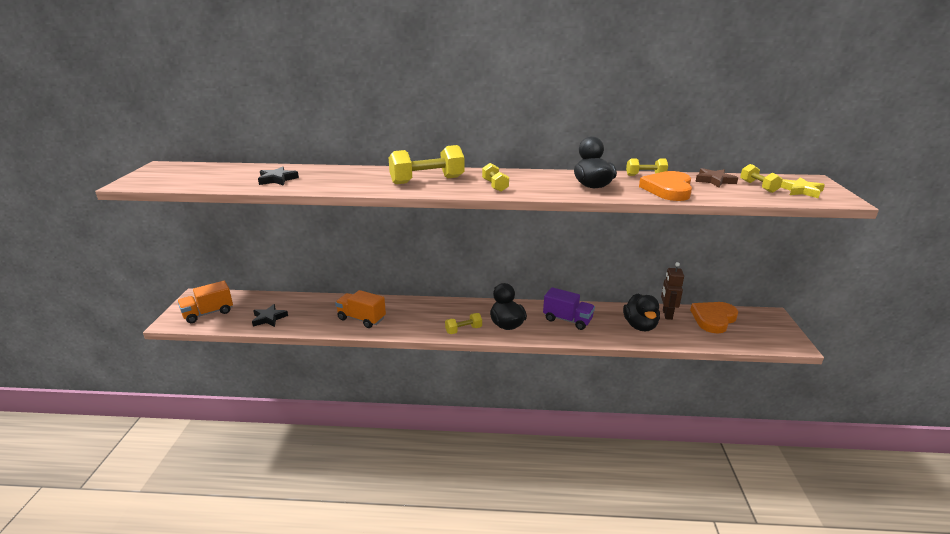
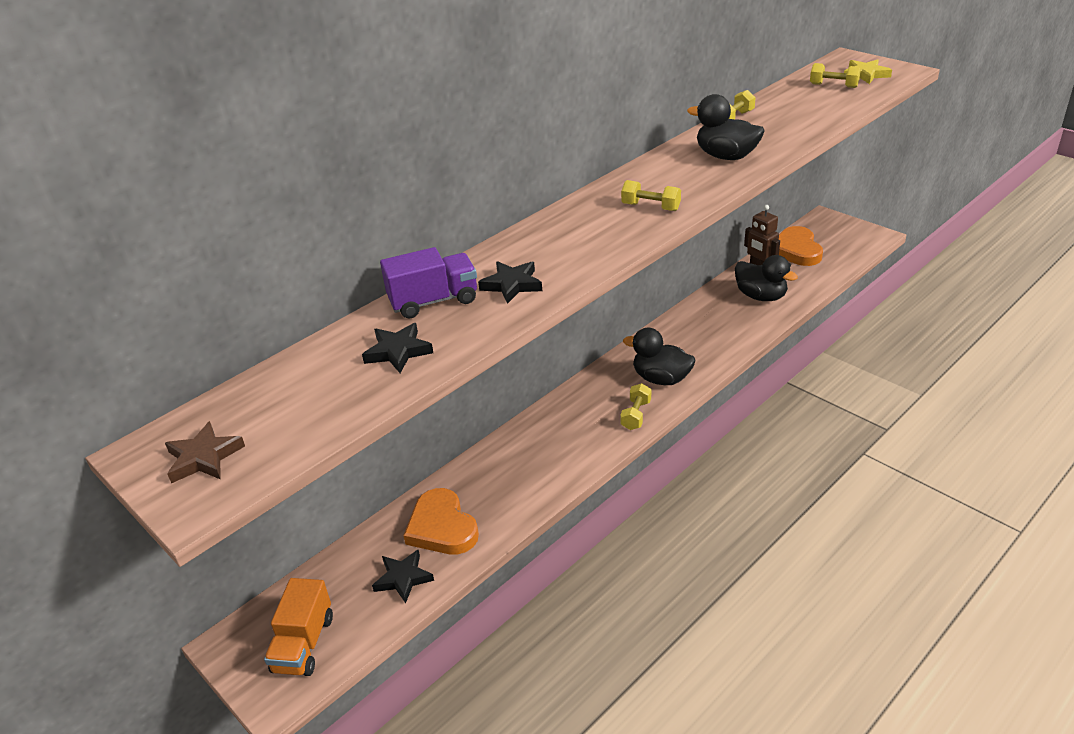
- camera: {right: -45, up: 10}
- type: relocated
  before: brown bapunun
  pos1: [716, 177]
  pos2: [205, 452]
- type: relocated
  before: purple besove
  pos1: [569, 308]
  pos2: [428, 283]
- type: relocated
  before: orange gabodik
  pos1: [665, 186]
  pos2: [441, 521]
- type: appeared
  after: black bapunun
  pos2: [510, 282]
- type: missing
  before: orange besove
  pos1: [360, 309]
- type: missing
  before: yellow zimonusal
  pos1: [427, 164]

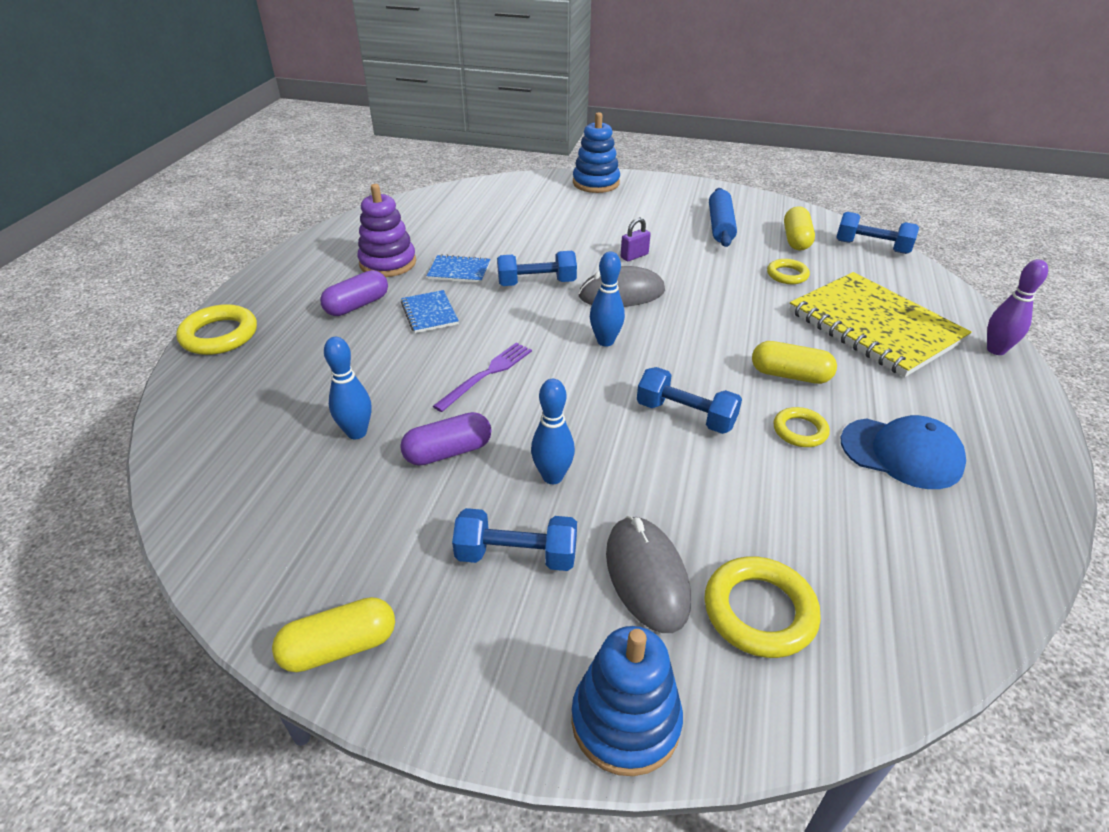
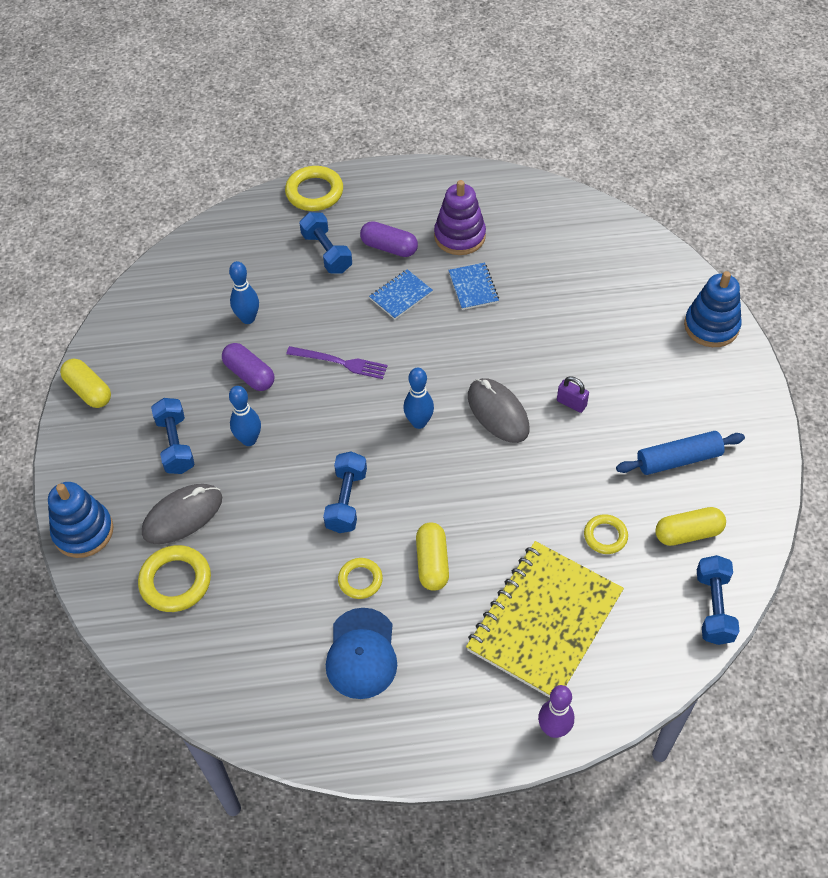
- camera: {right: 70, up: 15}
- type: relocated
  before: blue zimonusal
  pos1: [537, 268]
  pos2: [325, 242]

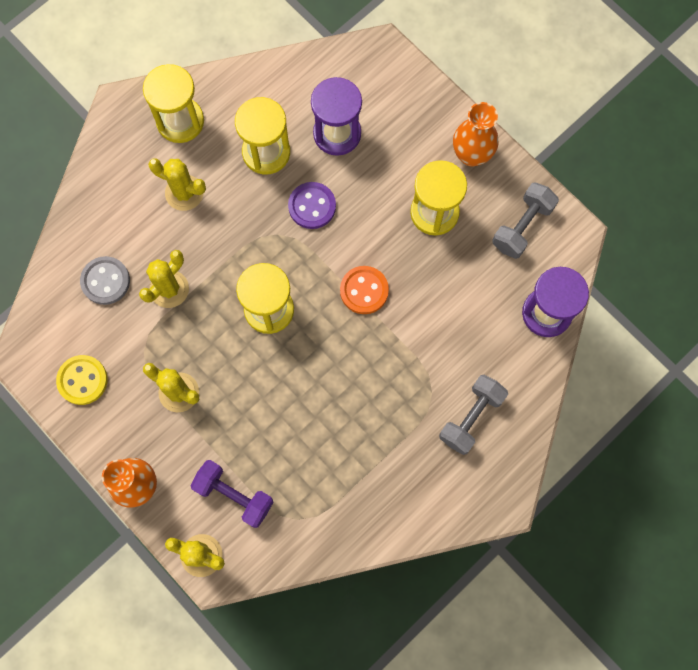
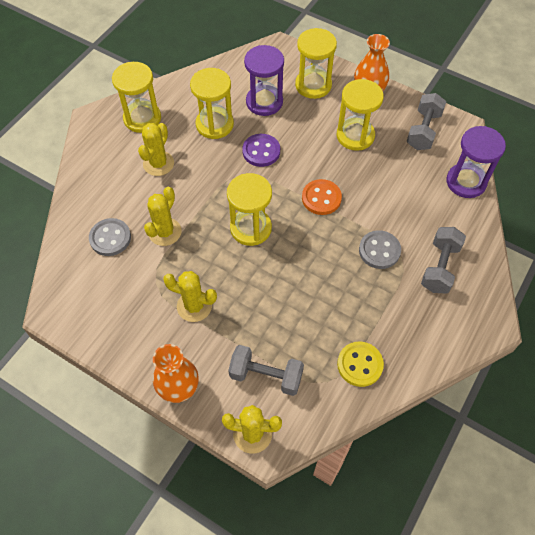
- camera: {right: -15, up: -15}
- type: spun
  before: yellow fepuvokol
  pos1: [177, 184]
  pos2: [156, 149]
  turn: -75
- type: colour
  before: purple zimonusal
  after: grey zimonusal
  pos1: [231, 494]
  pos2: [266, 370]
- type: appeared
  after: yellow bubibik
  pos2: [316, 63]
- type: relocated
  before: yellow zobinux
  pos1: [82, 380]
  pos2: [360, 364]
- type: appeared
  after: grey zobinux
  pos2: [380, 249]

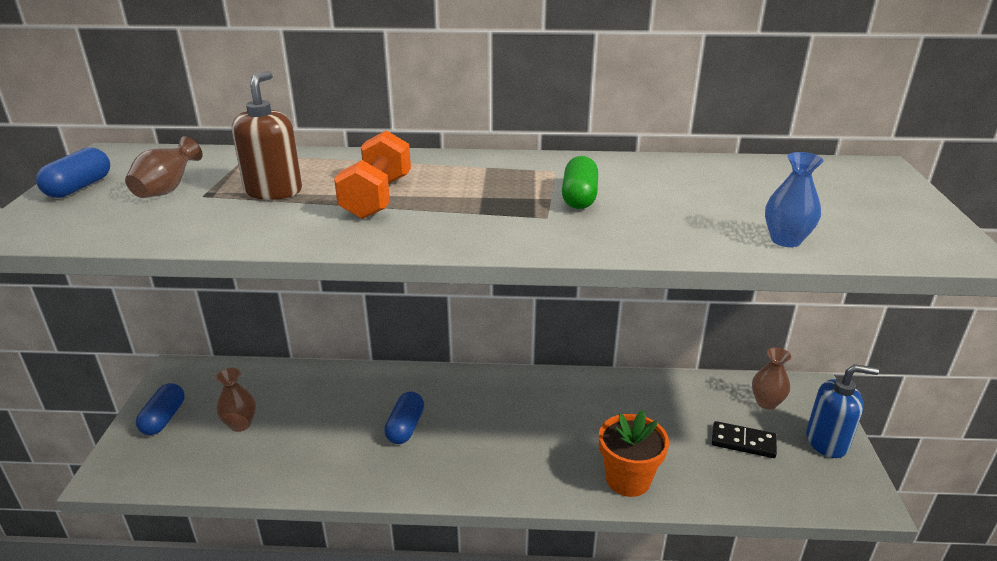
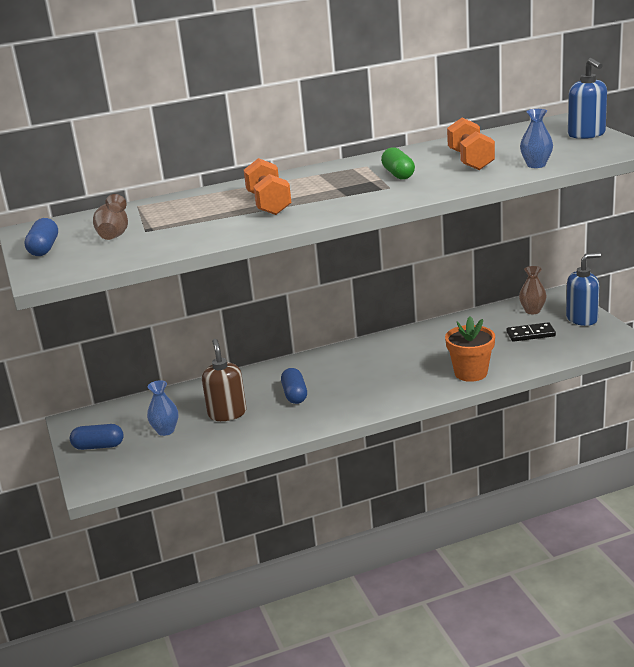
- camera: {right: -20, up: -5}
- type: spun
  before: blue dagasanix
  pos1: [160, 409]
  pos2: [97, 437]
  turn: -75
- type: colour
  before: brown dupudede
  after: blue dupudede
  pos1: [236, 400]
  pos2: [162, 408]
- type: relocated
  before: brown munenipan
  pos1: [267, 135]
  pos2: [224, 380]
- type: appeared
  after: orange zimonusal
  pos2: [471, 144]
- type: appeared
  after: blue munenipan
  pos2: [587, 98]

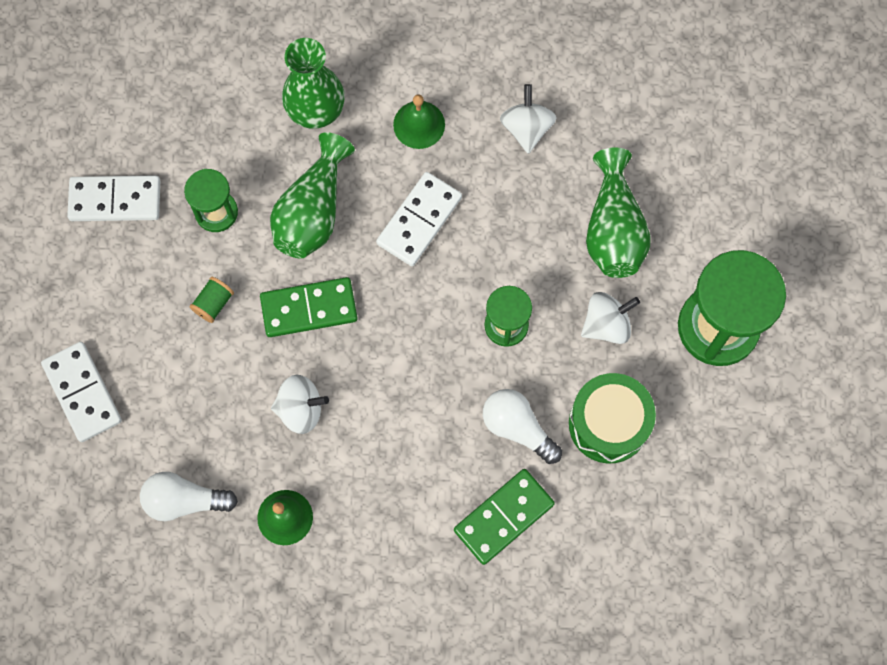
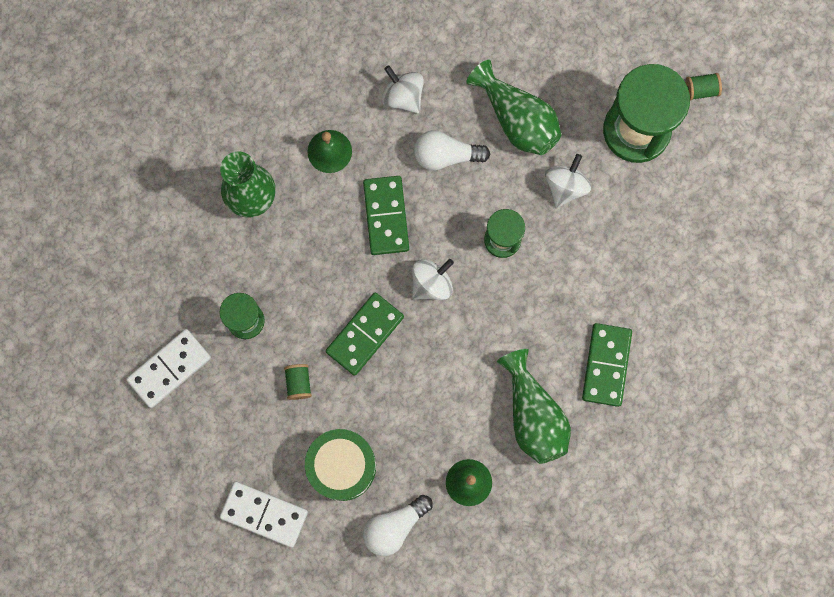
- camera: {right: -40, up: 5}
- type: relocated
  before: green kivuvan
  pos1: [612, 418]
  pos2: [340, 465]
- type: colour
  before: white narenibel
  after: green narenibel
  pos1: [419, 219]
  pos2: [386, 215]
- type: relocated
  before: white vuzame
  pos1: [300, 404]
  pos2: [433, 279]
- type: relocated
  before: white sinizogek
  pos1: [522, 426]
  pos2: [452, 150]
- type: relocated
  before: green dupudede
  pos1: [312, 195]
  pos2: [534, 406]
- type: appeared
  after: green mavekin
  pos2: [703, 86]

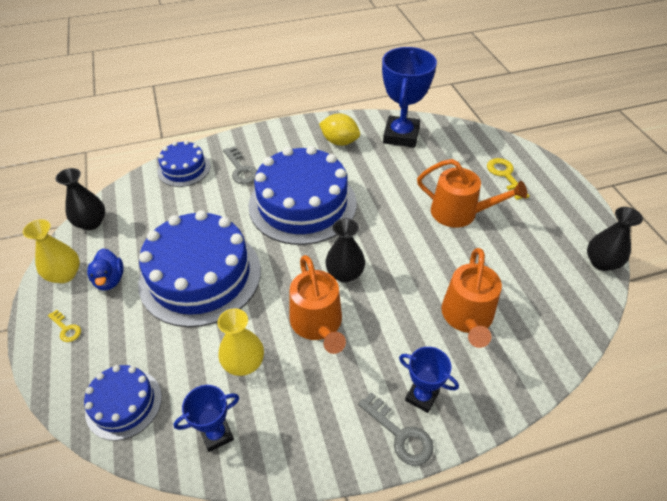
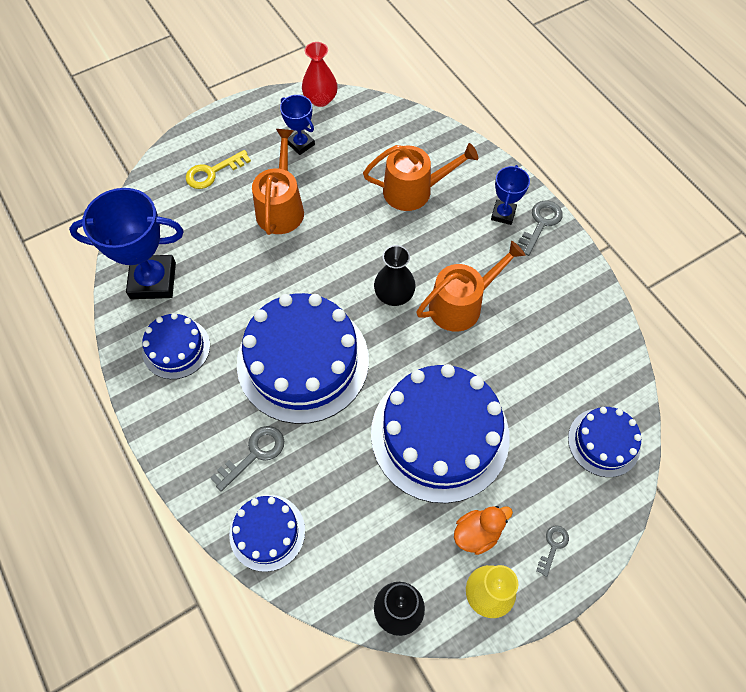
- camera: {right: -105, up: 15}
- type: exchanged
  before: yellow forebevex
  after: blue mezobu
  pos1: [339, 130]
  pos2: [176, 346]
- type: relocated
  before: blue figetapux
  pos1: [206, 418]
  pos2: [297, 125]
- type: colour
  before: black dupudede
  after: red dupudede
  pos1: [615, 239]
  pos2: [320, 74]
- type: colour
  before: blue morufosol
  after: orange morufosol
  pos1: [105, 269]
  pos2: [483, 530]
- type: colour
  before: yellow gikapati
  after: grey gikapati
  pos1: [64, 326]
  pos2: [552, 551]
- type: missing
  before: yellow dupudede
  pos1: [240, 342]

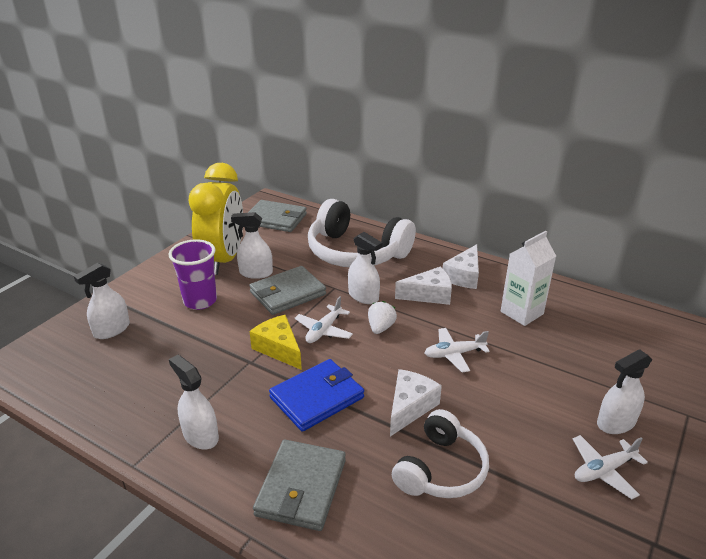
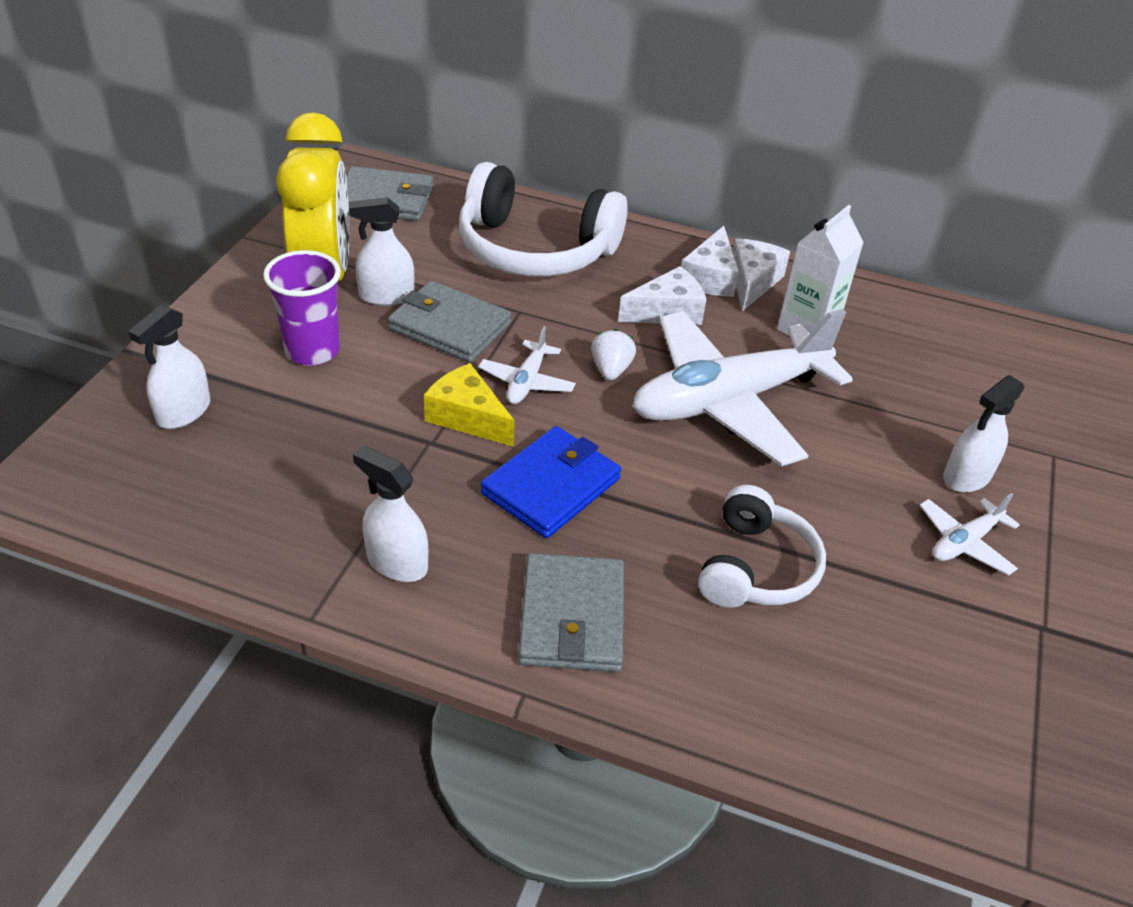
- camera: {right: -15, up: 10}
- type: spun
  before: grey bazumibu
  pos1: [287, 290]
  pos2: [450, 322]
  turn: 75
- type: size
  before: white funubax
  pos1: [457, 350]
  pos2: [743, 387]
  scale: 2.36
- type: relocated
  before: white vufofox
  pos1: [416, 402]
  pos2: [761, 275]
- type: missing
  before: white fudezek
  pos1: [365, 268]

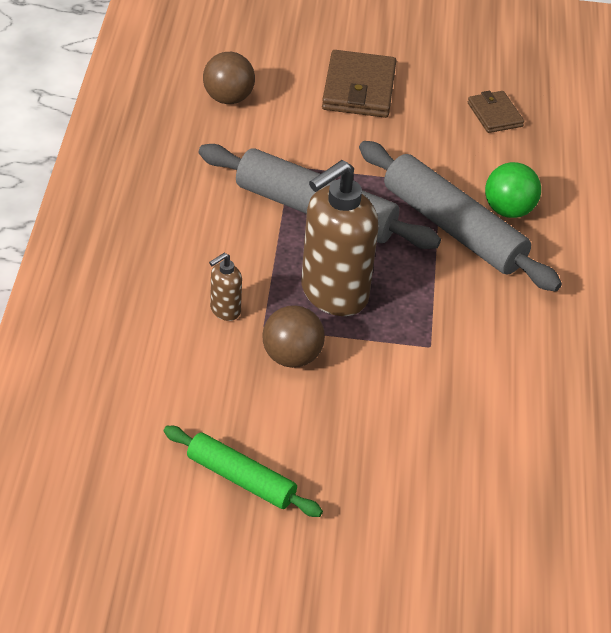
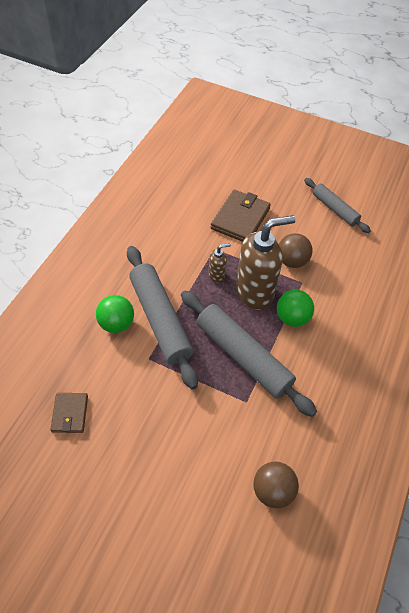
- camera: {right: -160, up: 10}
- type: relocated
  before: brown munenipan
  pos1: [225, 287]
  pos2: [219, 263]
- type: relocated
  before: brown bazumibu
  pos1: [359, 84]
  pos2: [241, 216]
- type: appeared
  after: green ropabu
  pos2: [295, 308]
- type: colour
  before: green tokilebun
  after: grey tokilebun
  pos1: [243, 471]
  pos2: [337, 205]

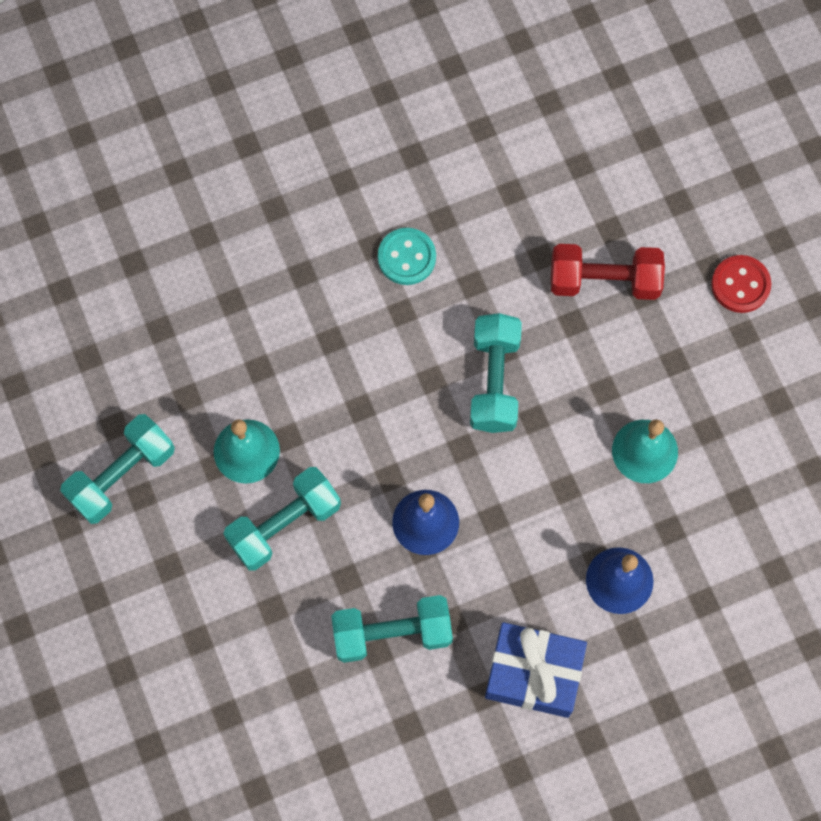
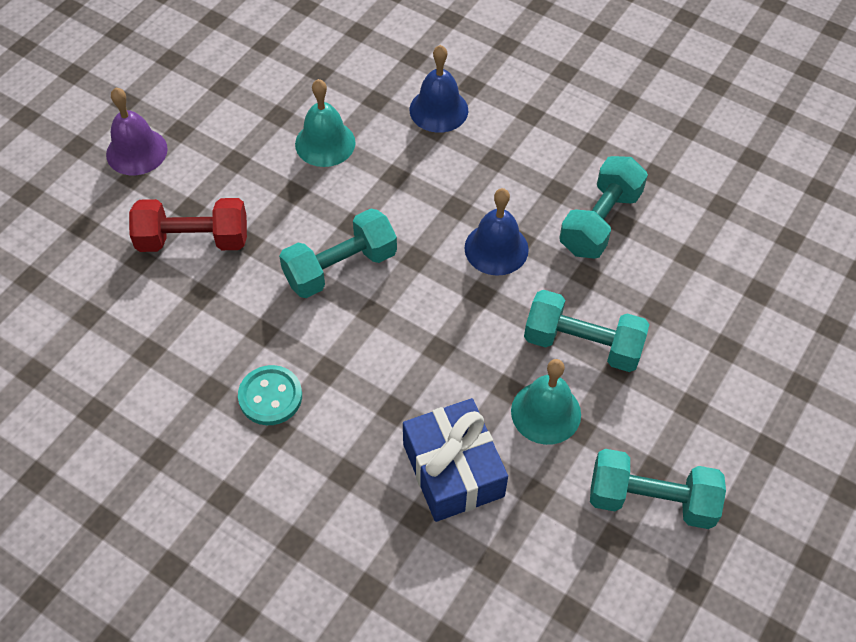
- camera: {right: -125, up: -15}
- type: exchanged
  before: red zobinux
  after: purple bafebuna
  pos1: [741, 284]
  pos2: [137, 131]
- type: spun
  before: red zimonusal
  pos1: [608, 272]
  pos2: [188, 225]
  turn: -60
- type: relocated
  before: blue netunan
  pos1: [536, 670]
  pos2: [455, 460]
- type: spun
  before: turquoise zimonusal
  pos1: [392, 629]
  pos2: [603, 207]
  turn: 75

